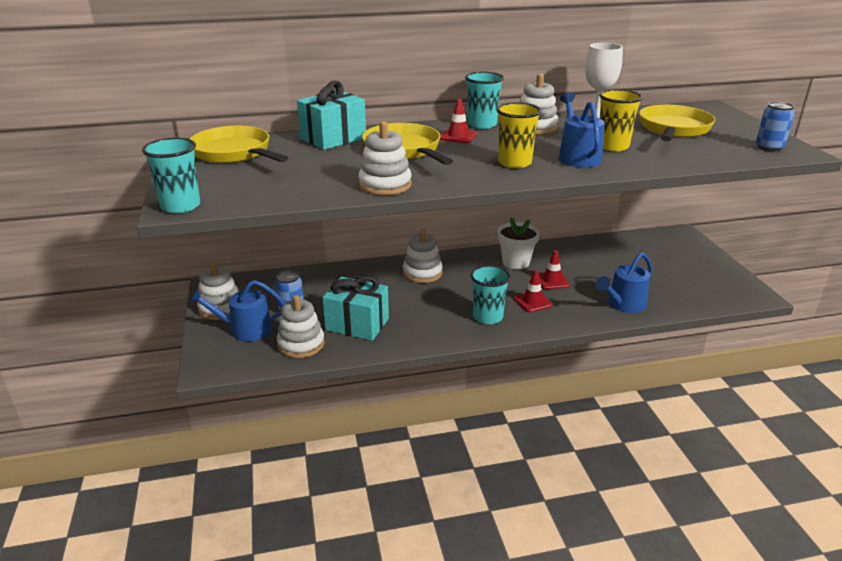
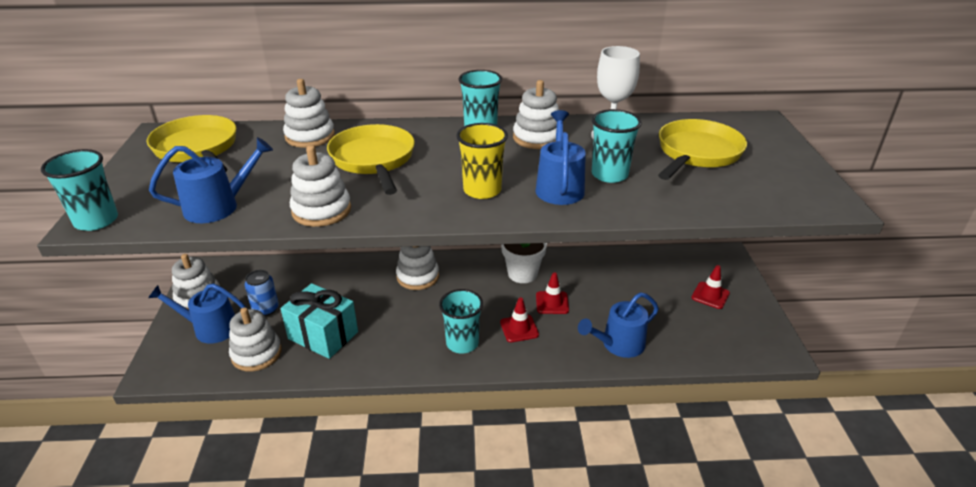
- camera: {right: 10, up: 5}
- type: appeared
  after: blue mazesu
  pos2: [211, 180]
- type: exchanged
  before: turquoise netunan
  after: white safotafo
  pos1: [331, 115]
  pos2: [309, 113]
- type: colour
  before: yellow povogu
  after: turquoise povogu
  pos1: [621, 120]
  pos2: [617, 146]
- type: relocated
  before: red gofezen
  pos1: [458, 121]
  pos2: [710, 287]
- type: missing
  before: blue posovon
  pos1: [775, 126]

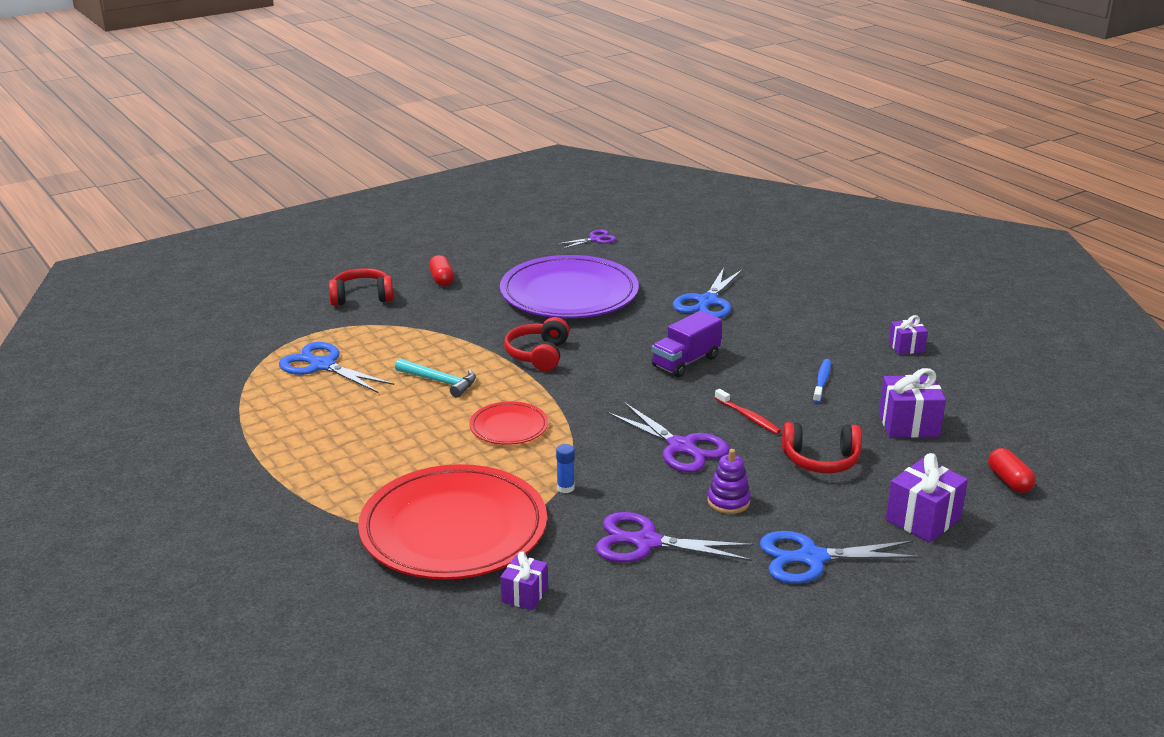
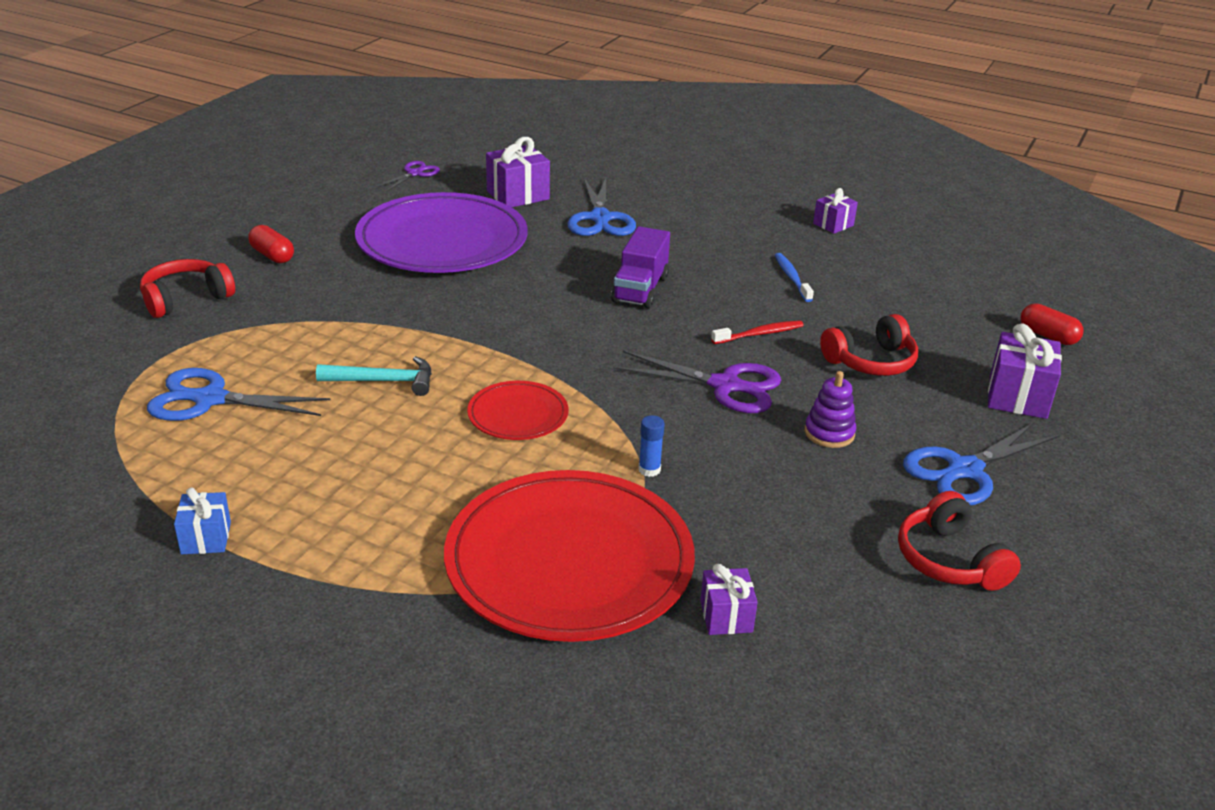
- camera: {right: -30, up: 5}
- type: appeared
  after: blue netunan
  pos2: [202, 520]
- type: relocated
  before: purple netunan
  pos1: [912, 403]
  pos2: [518, 172]
- type: spun
  before: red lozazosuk
  pos1: [748, 411]
  pos2: [757, 332]
  turn: -45
- type: relocated
  before: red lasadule
  pos1: [536, 344]
  pos2: [959, 541]
- type: missing
  before: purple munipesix
  pos1: [674, 537]

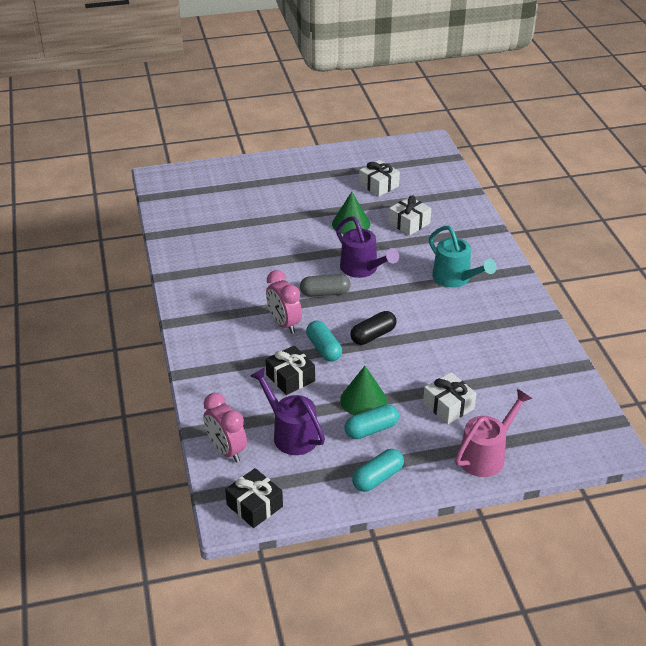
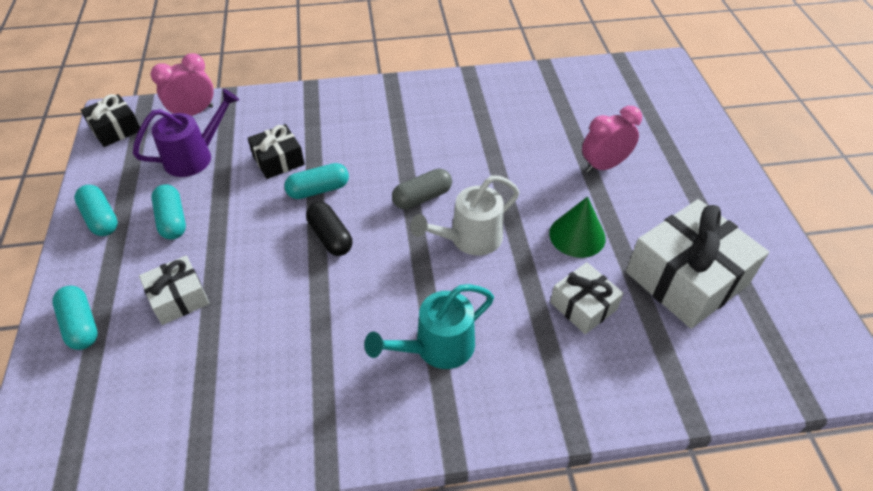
- camera: {right: 95, up: 10}
- type: exchanged
  before: pink mazesu
  after: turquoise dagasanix
  pos1: [494, 433]
  pos2: [75, 318]
- type: spun
  before: grey dagasanix
  pos1: [325, 285]
  pos2: [422, 189]
  turn: 60
- type: colour
  before: purple mazesu
  after: white mazesu
  pos1: [367, 247]
  pos2: [464, 215]
- type: relocated
  before: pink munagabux
  pos1: [284, 302]
  pos2: [612, 139]
- type: size
  before: white netunan
  pos1: [379, 178]
  pos2: [697, 264]
  scale: 1.87
- type: missing
  before: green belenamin
  pos1: [363, 390]

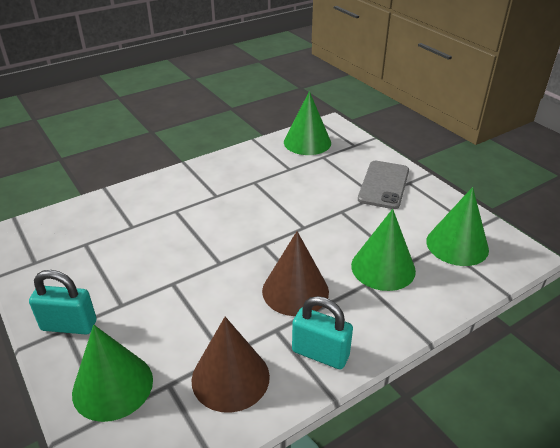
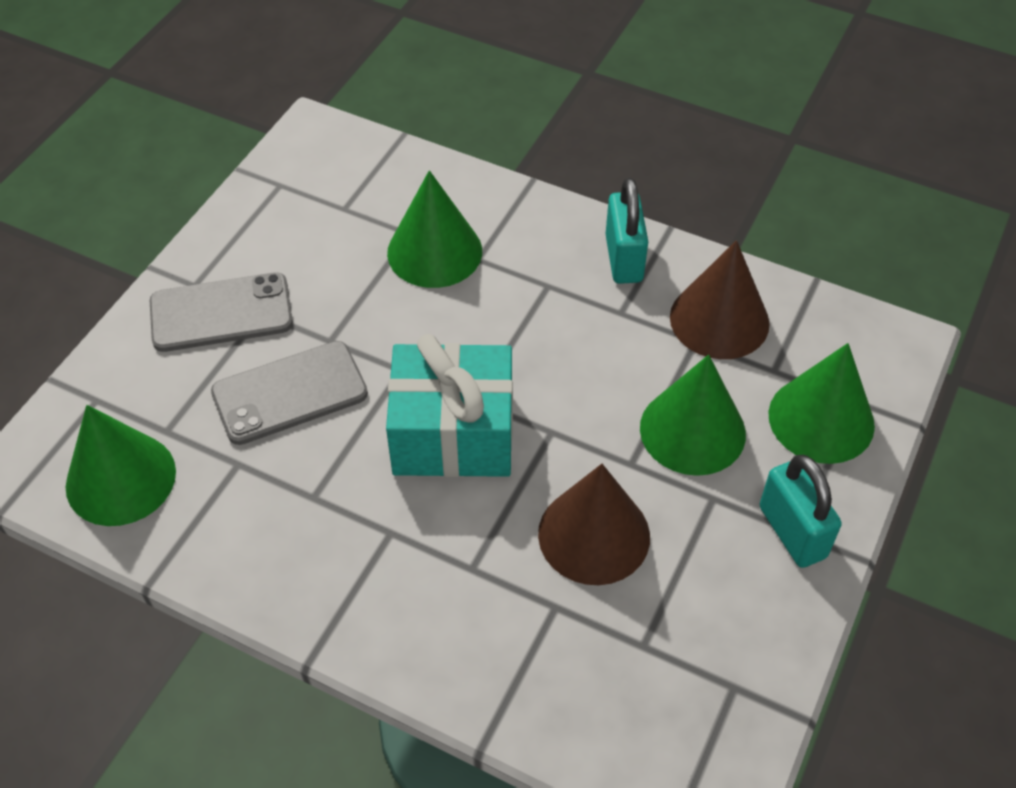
- camera: {right: -120, up: 15}
- type: appeared
  after: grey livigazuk
  pos2: [289, 393]
- type: appeared
  after: turquoise netunan
  pos2: [449, 405]
- type: relocated
  before: brown belenamin
  pos1: [295, 273]
  pos2: [594, 524]
- type: relocated
  before: green belenamin
  pos1: [457, 226]
  pos2: [693, 415]

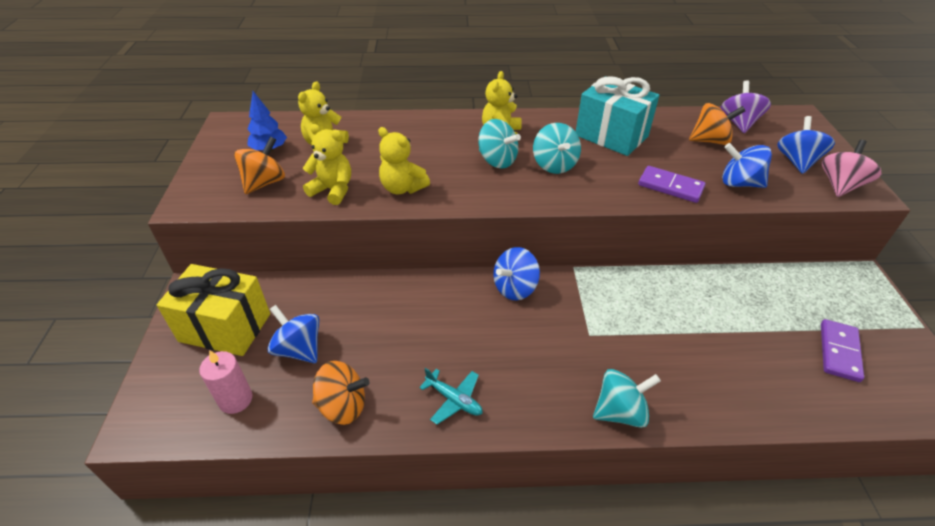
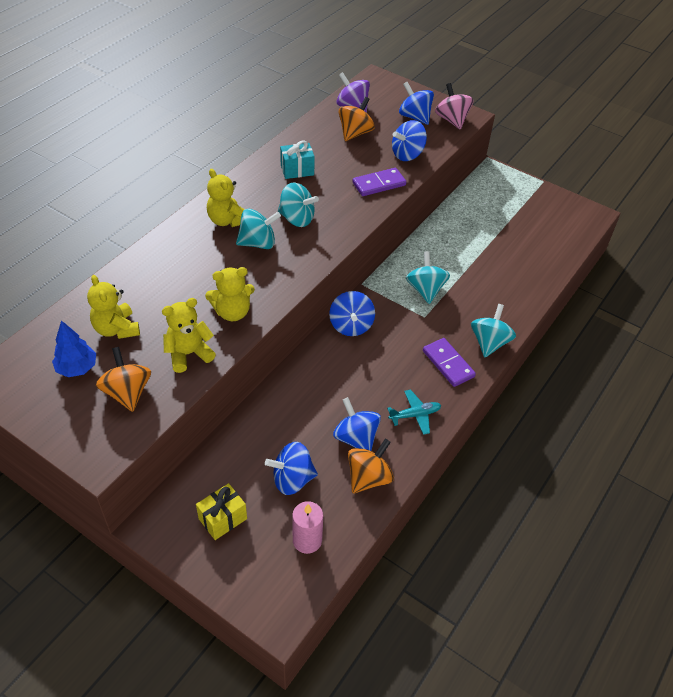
- camera: {right: -55, up: 5}
- type: size
  before: yellow netunan
  pos1: [213, 310]
  pos2: [221, 511]
  scale: 0.55
- type: size
  before: turquoise netunan
  pos1: [617, 116]
  pos2: [297, 159]
  scale: 0.55
- type: appeared
  after: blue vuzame
  pos2: [357, 424]
- type: appeared
  after: turquoise vuzame
  pos2: [428, 277]
- type: relocated
  before: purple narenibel
  pos1: [842, 350]
  pos2: [449, 362]

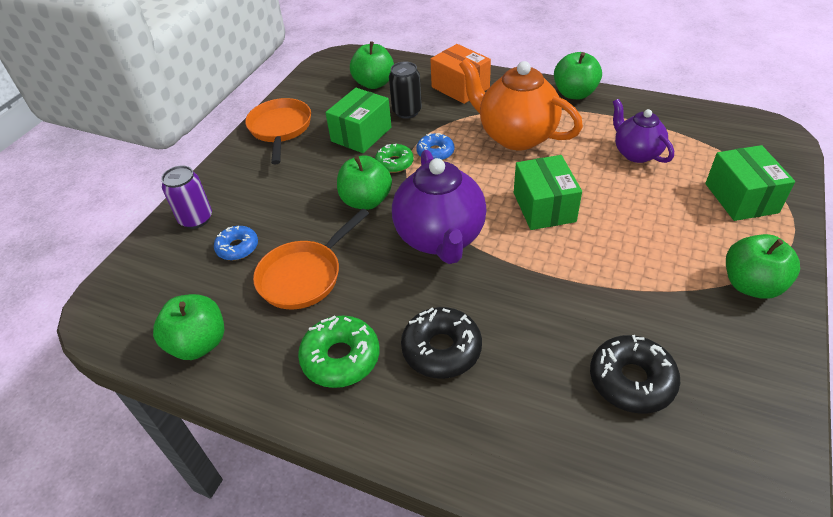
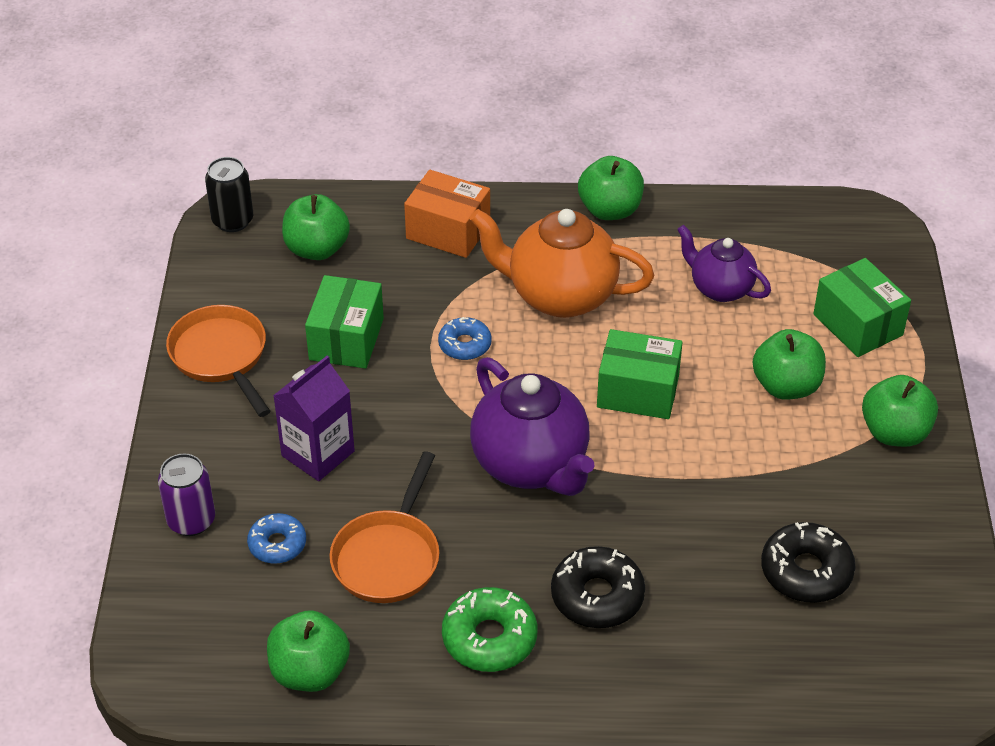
- camera: {right: -25, up: 0}
- type: relocated
  before: black posovon
  pos1: [405, 90]
  pos2: [229, 194]
- type: appeared
  after: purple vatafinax
  pos2: [314, 418]
- type: spun
  before: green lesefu
  pos1: [548, 192]
  pos2: [640, 374]
  turn: -45
- type: relocated
  before: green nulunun
  pos1: [364, 182]
  pos2: [789, 364]
- type: missing
  before: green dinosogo
  pos1: [394, 158]

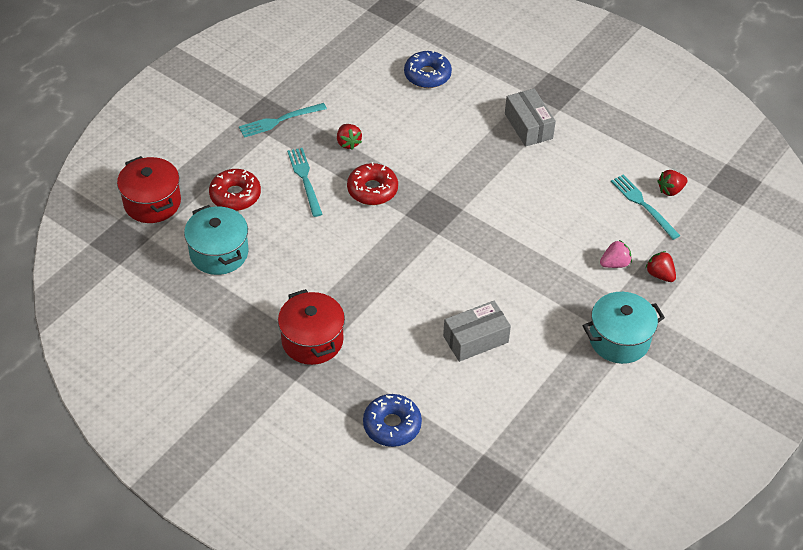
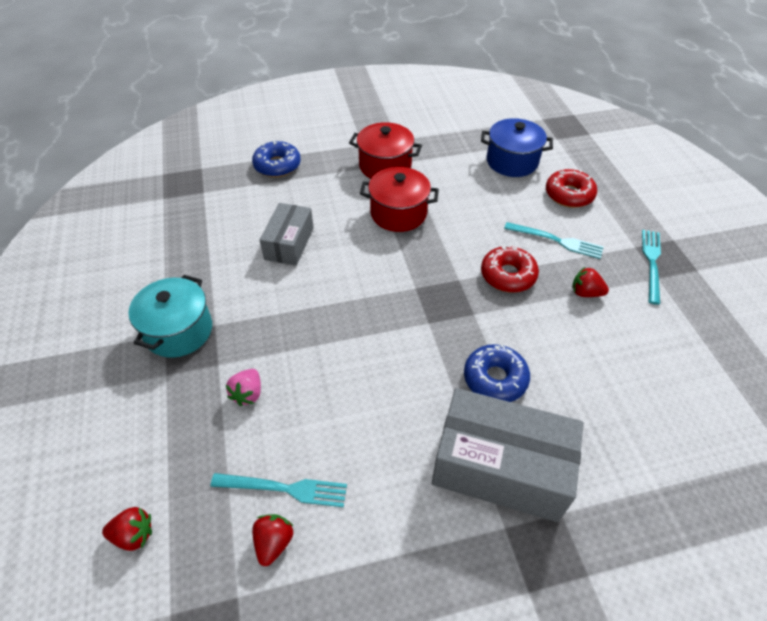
- camera: {right: 130, up: 0}
- type: relocated
  before: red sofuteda
  pos1: [660, 266]
  pos2: [127, 529]
- type: relocated
  before: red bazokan
  pos1: [149, 189]
  pos2: [399, 199]
- type: size
  before: grey lesefu
  pos1: [530, 118]
  pos2: [508, 455]
  scale: 1.71
- type: relocated
  before: blue dinosogo
  pos1: [428, 69]
  pos2: [497, 373]
- type: colour
  before: turquoise bazokan
  after: blue bazokan
  pos1: [216, 240]
  pos2: [517, 147]

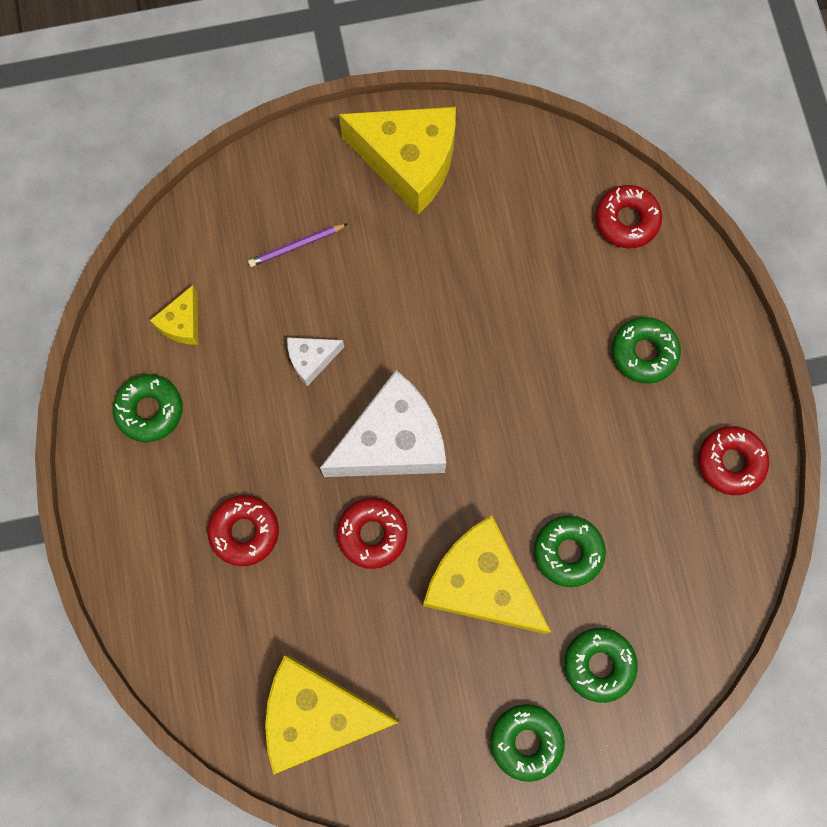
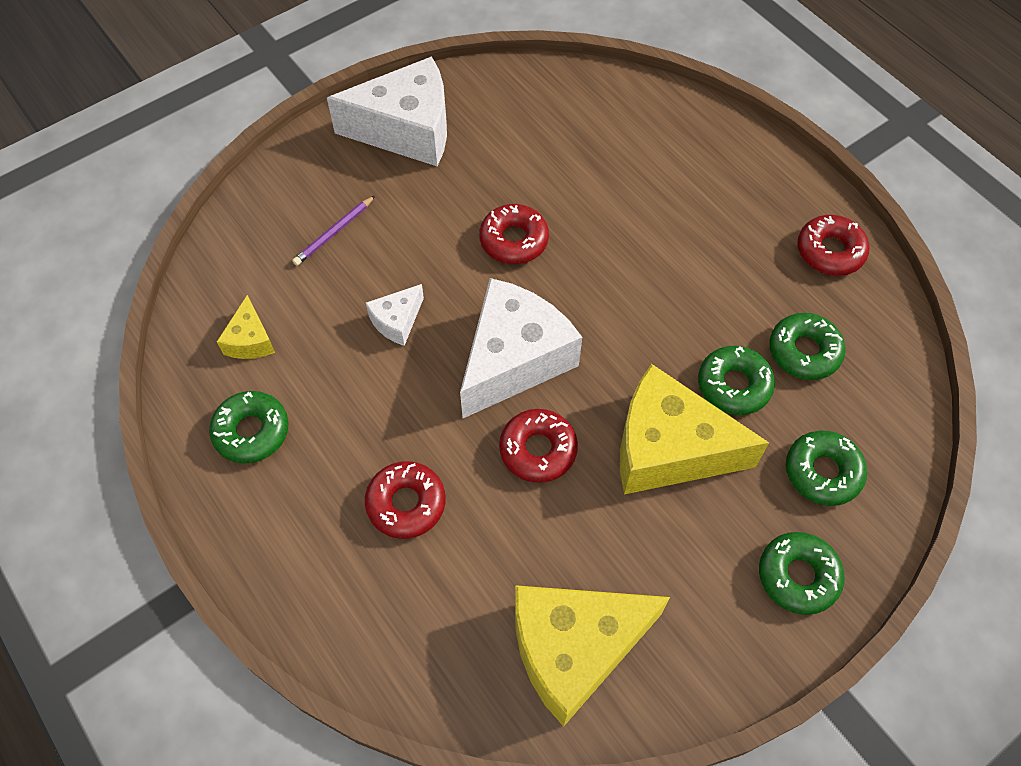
- camera: {right: -25, up: -15}
- type: colour
  before: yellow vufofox
  after: white vufofox
  pos1: [397, 161]
  pos2: [387, 111]
- type: relocated
  before: red dinosogo
  pos1: [628, 216]
  pos2: [514, 234]
- type: relocated
  before: green dinosogo
  pos1: [646, 350]
  pos2: [807, 346]

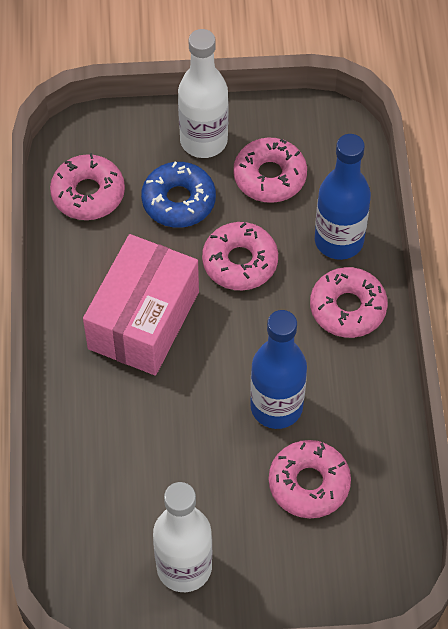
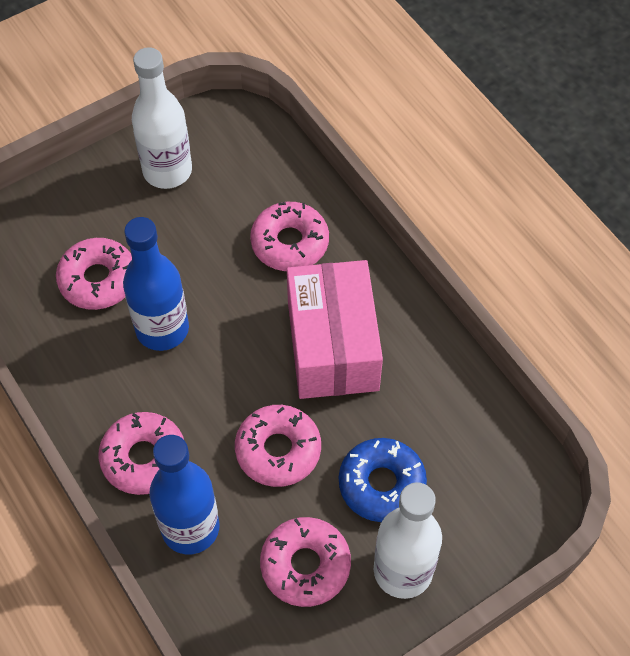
- camera: {right: 150, up: 0}
- type: relocated
  before: pink dinosogo
  pos1: [87, 186]
  pos2: [289, 236]

